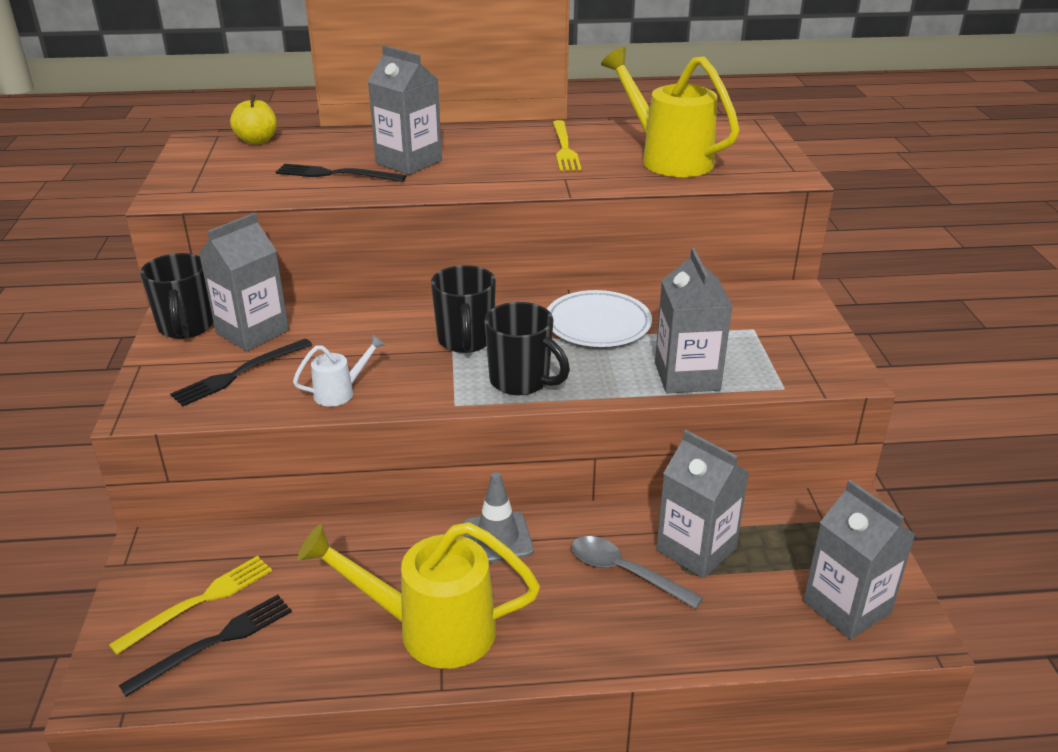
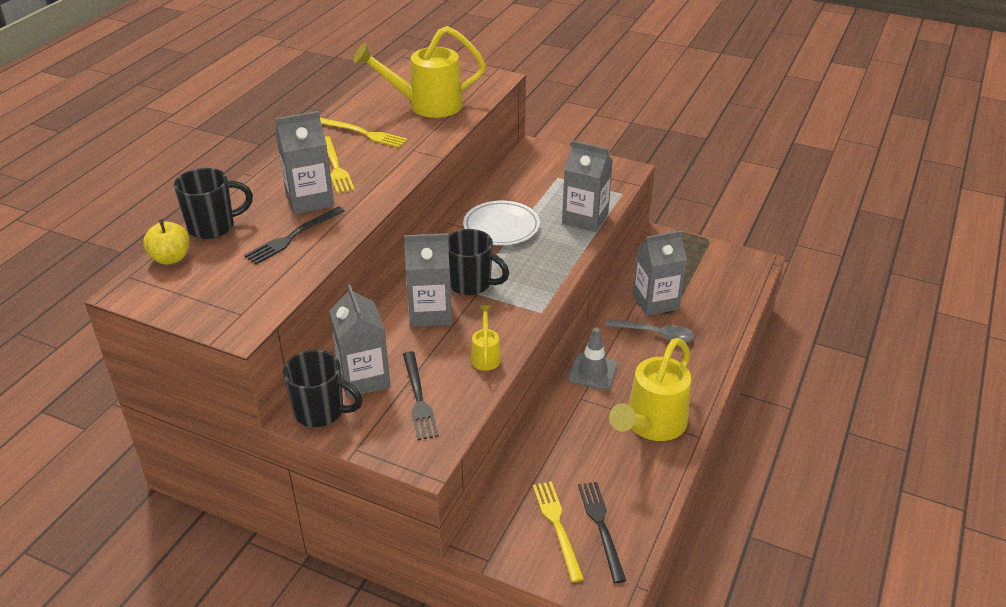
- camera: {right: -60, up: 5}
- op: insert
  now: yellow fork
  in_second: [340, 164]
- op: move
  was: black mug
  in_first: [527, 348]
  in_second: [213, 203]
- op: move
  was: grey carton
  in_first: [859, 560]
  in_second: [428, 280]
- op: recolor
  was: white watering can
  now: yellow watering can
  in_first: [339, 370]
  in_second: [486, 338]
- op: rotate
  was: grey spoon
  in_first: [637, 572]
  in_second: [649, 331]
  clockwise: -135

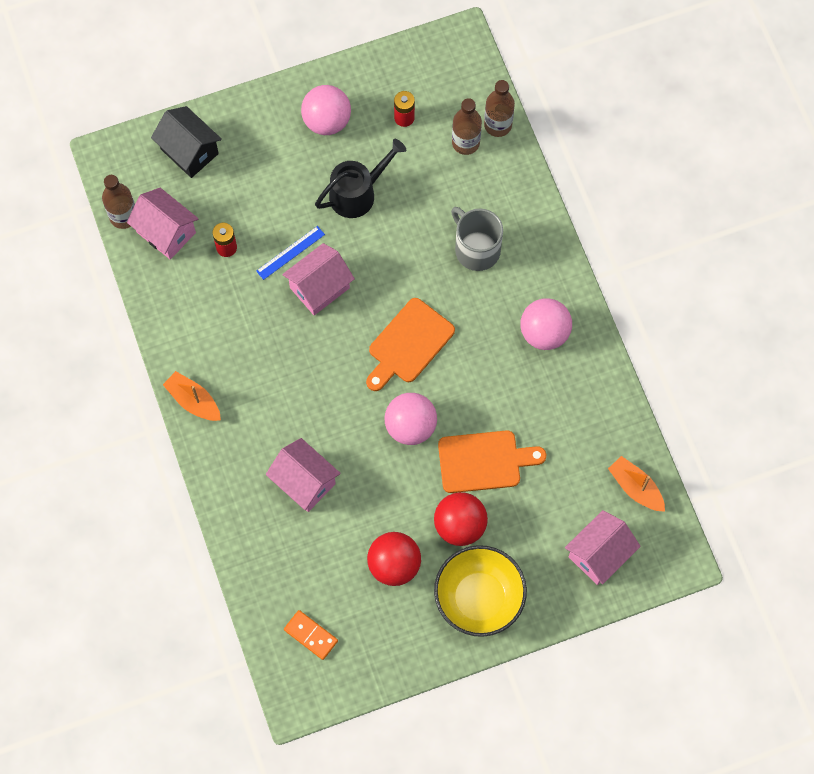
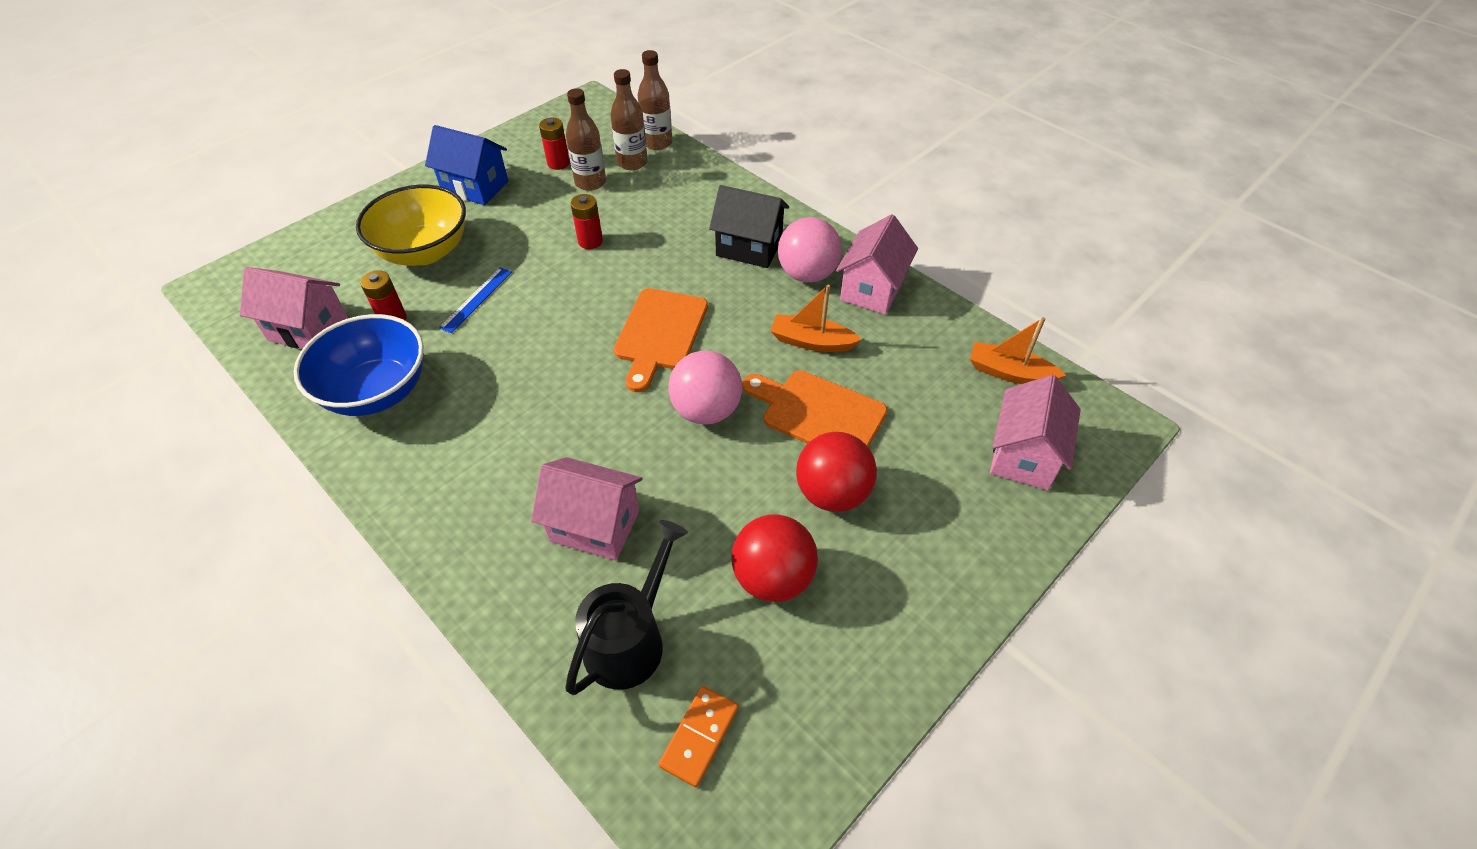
- camera: {right: -25, up: -20}
- op: delete
  was: grey mug
  in_first: [477, 239]
- op: insert
  now: blue bowl
  in_second: [359, 365]
- op: insert
  now: red battery
  in_second: [586, 221]
- op: move
  was: brown bottle
  in_first: [118, 202]
  in_second: [586, 139]
- op: move
  was: black house
  in_first: [186, 142]
  in_second: [749, 226]
- op: move
  was: orange boat
  in_first: [192, 396]
  in_second: [816, 318]
- op: move
  was: pink house
  in_first: [318, 279]
  in_second: [877, 264]
- op: move
  was: black watering can
  in_first: [360, 178]
  in_second: [626, 607]
- op: move
  was: yellow bowl
  in_first: [480, 591]
  in_second: [411, 225]
- op: replace
  was: pink ball
  now: blue house
  in_first: [326, 110]
  in_second: [466, 165]
- op: rotate
  was: orange domino
  in_first: [311, 635]
  in_second: [699, 736]
  clockwise: -75
- op: rotate
  was: orange cutting board
  in_first: [492, 461]
  in_second: [814, 408]
  clockwise: -120

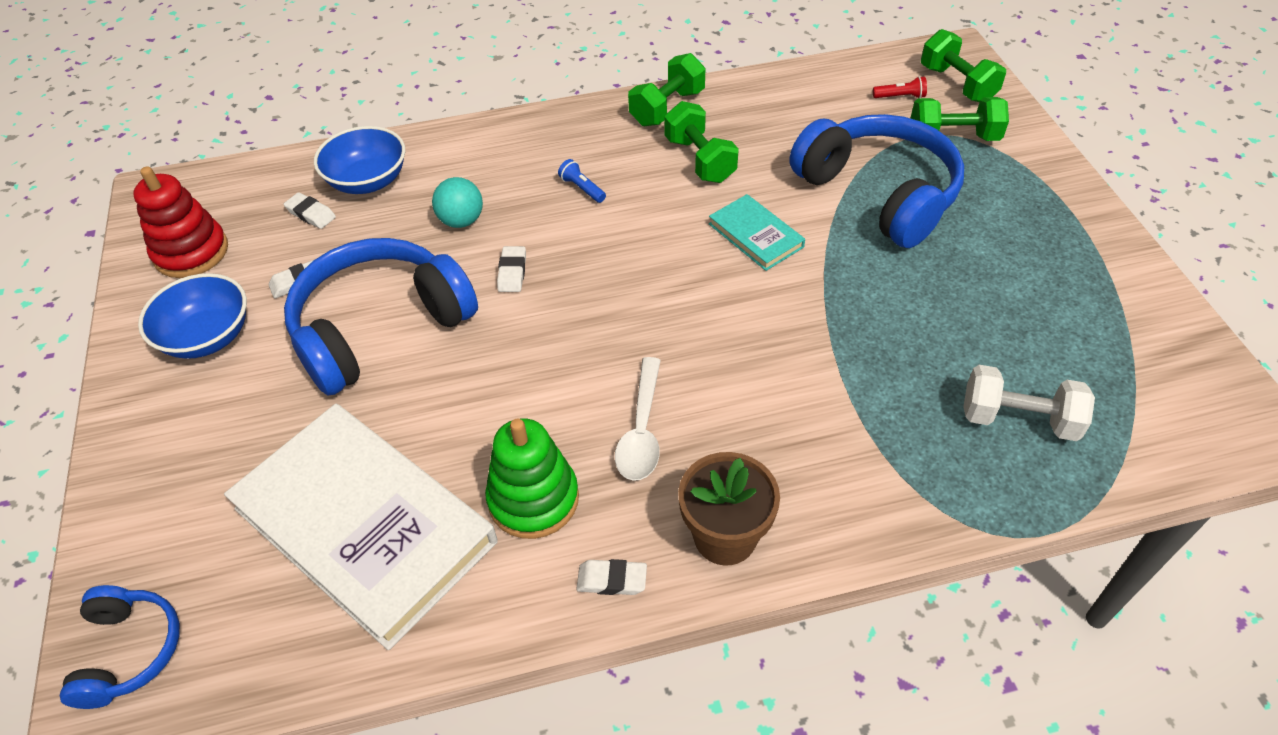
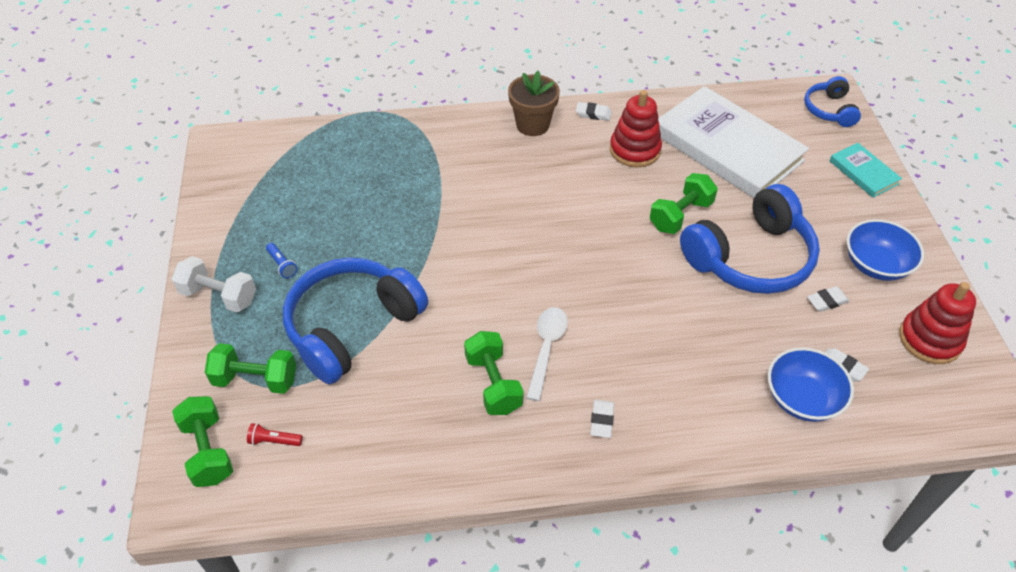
- camera: {right: -175, up: 0}
- op: delete
  was: turquoise ball
  in_first: [457, 202]
- op: move
  was: white eraser
  in_first: [511, 269]
  in_second: [602, 419]
- op: move
  was: blue flashlight
  in_first: [582, 181]
  in_second: [282, 260]
- op: move
  was: white spoon
  in_first: [638, 419]
  in_second: [547, 354]
- op: move
  was: green dumbbell
  in_first: [666, 89]
  in_second: [684, 203]
- op: move
  was: turquoise book
  in_first: [757, 232]
  in_second: [866, 170]
- op: move
  was: white dumbbell
  in_first: [1029, 403]
  in_second: [214, 284]
- op: recolor
  was: green stacking toy
  now: red stacking toy
  in_first: [532, 478]
  in_second: [636, 129]
- op: rotate
  was: blue headphones
  in_first: [877, 181]
  in_second: [355, 320]
  clockwise: 75

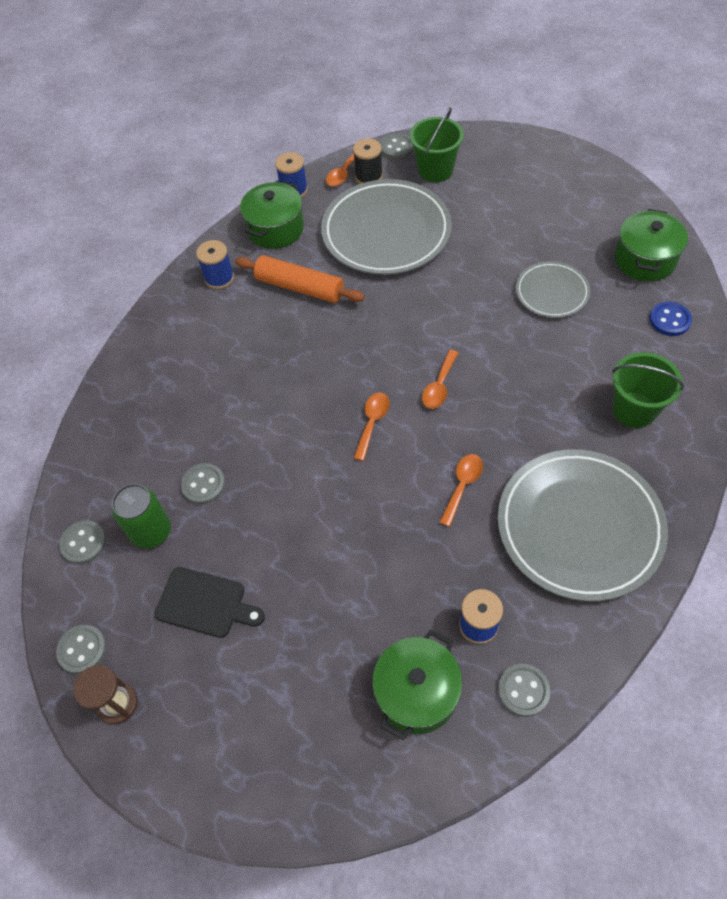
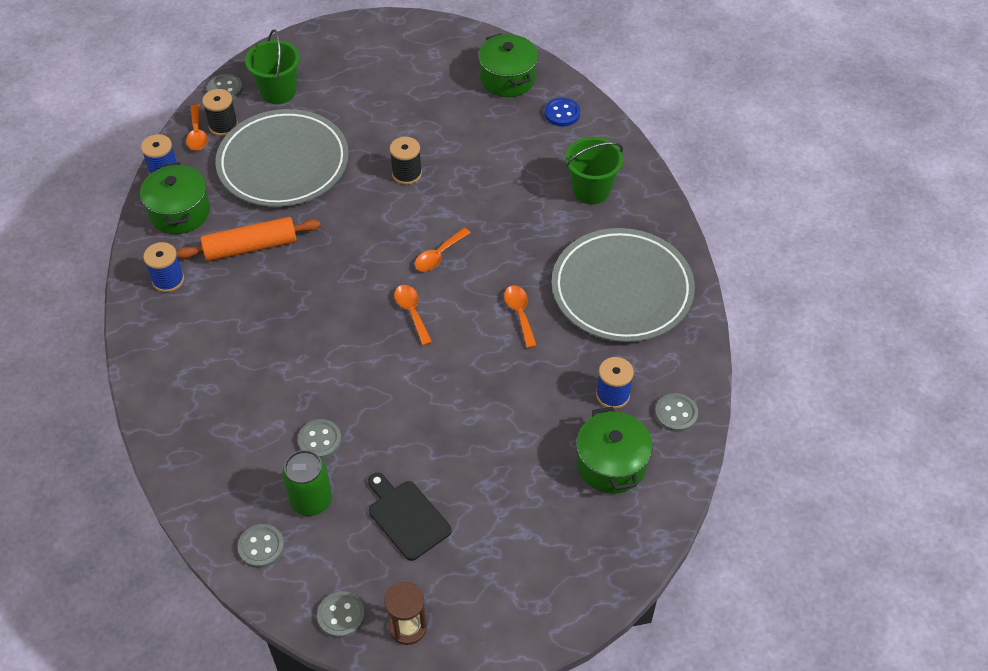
- camera: {right: -45, up: -5}
- op: delete
  was: grey plate
  in_first: [553, 289]
- op: insert
  now: black spool
  in_second: [406, 161]
- op: rotate
  was: black cutting board
  in_first: [209, 602]
  in_second: [410, 517]
  clockwise: -105
- op: rotate
  was: orange spoon
  in_first: [440, 379]
  in_second: [442, 249]
  clockwise: 60

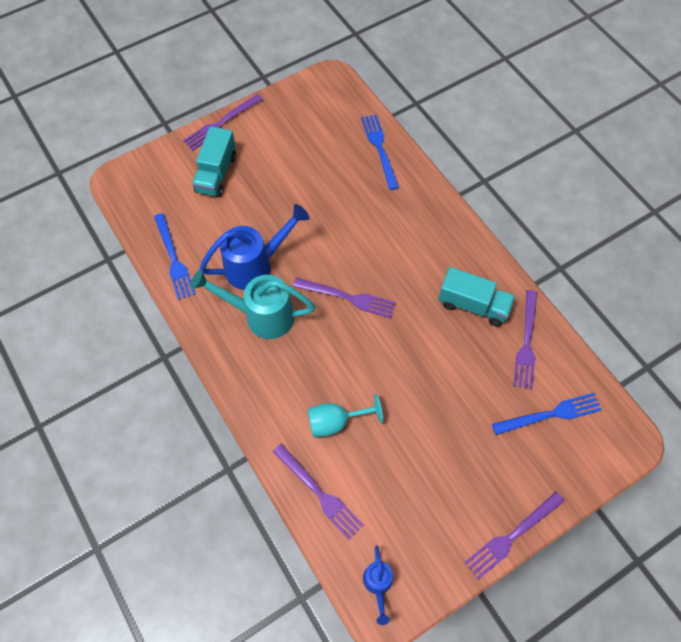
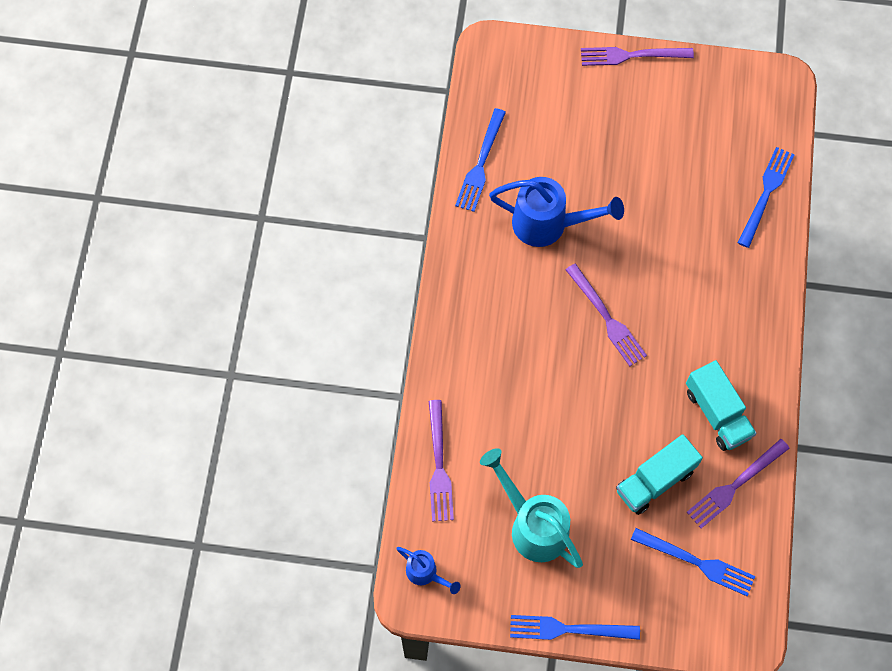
- camera: {right: 40, up: 5}
- op: delete
  was: turquoise goblet
  in_first: [345, 415]
- op: move
  was: turquoise watering can
  in_first: [253, 304]
  in_second: [531, 508]
- op: move
  was: turquoise truck
  in_first: [214, 161]
  in_second: [659, 474]
- op: recolor
  was: purple fork
  now: blue fork
  in_first: [515, 535]
  in_second: [575, 627]
- op: rotate
  was: blue watering can
  in_first: [378, 585]
  in_second: [428, 570]
  clockwise: -90

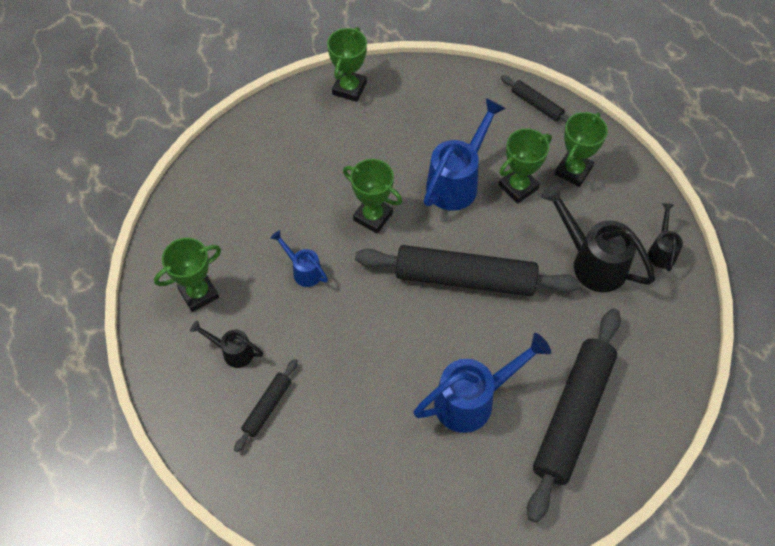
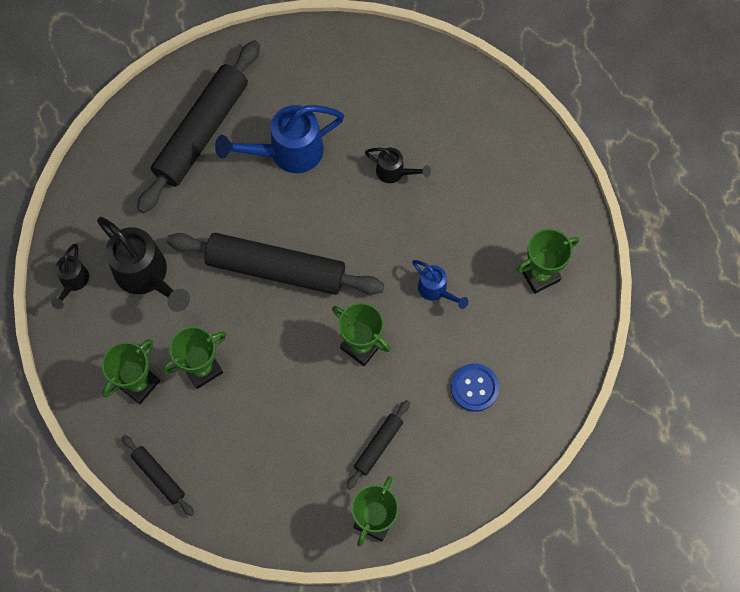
- camera: {right: -175, up: 10}
- op: delete
  was: blue watering can
  in_first: [465, 154]
- op: insert
  now: blue button
  in_second: [475, 388]
- op: move
  was: black watering can
  in_first: [226, 344]
  in_second: [398, 165]
- op: move
  was: black rolling pin
  in_first: [266, 405]
  in_second: [378, 444]

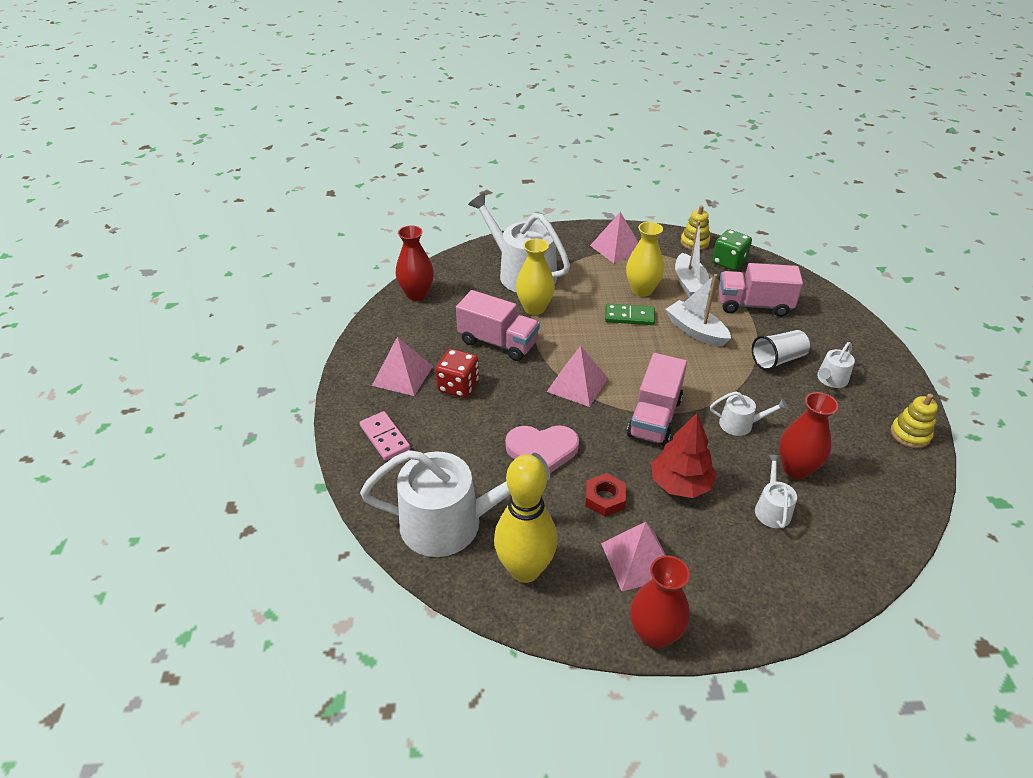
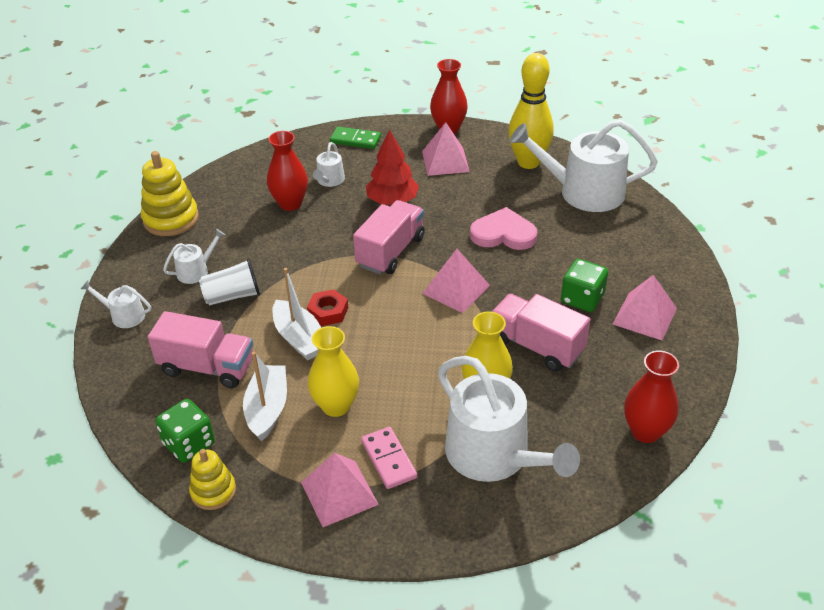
- camera: {right: -170, up: 0}
- op: move
  was: pink domino
  in_first: [385, 436]
  in_second: [389, 458]
- op: move
  was: red nut
  in_first: [605, 495]
  in_second: [327, 307]
- op: move
  was: green domino
  in_first: [630, 314]
  in_second: [355, 137]
- op: move
  was: white watering can
  in_first: [749, 413]
  in_second: [116, 304]
- op: recolor
  was: red dice
  now: green dice
  in_first: [457, 373]
  in_second: [584, 285]
- op: resize
  was: yellow stacking toy
  in_first: [914, 421]
  in_second: [170, 193]
  ratio: 1.62

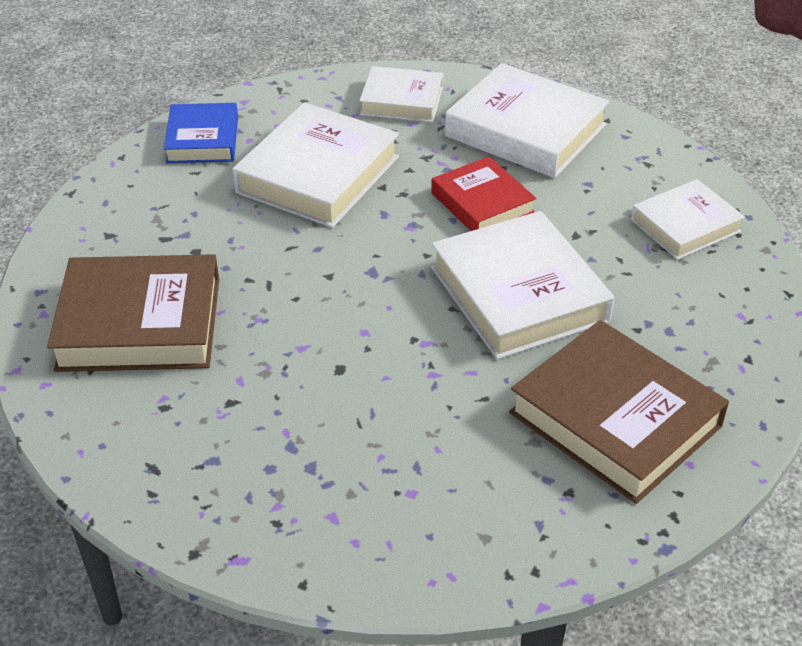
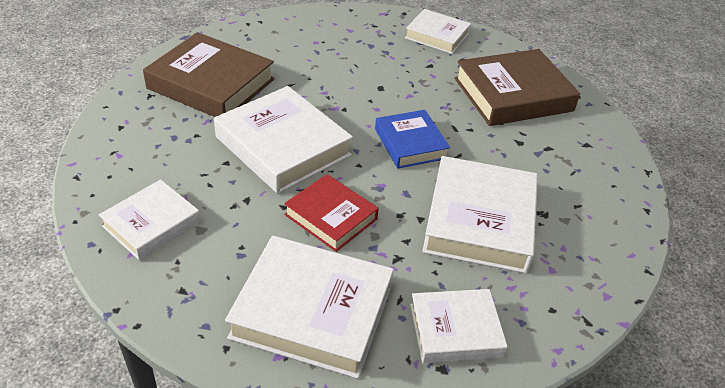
- camera: {right: 160, up: 0}
- op: insert
  now: white book
  in_second: [438, 31]
- op: move
  was: blue book
  in_first: [201, 133]
  in_second: [412, 139]

